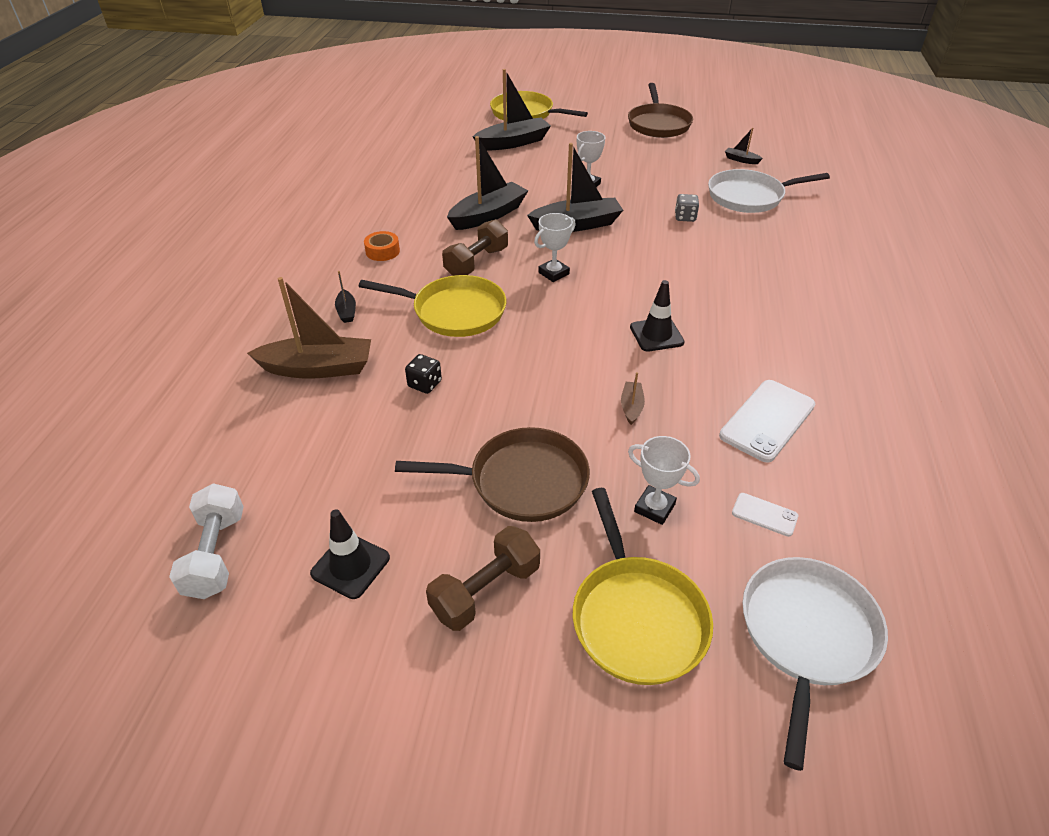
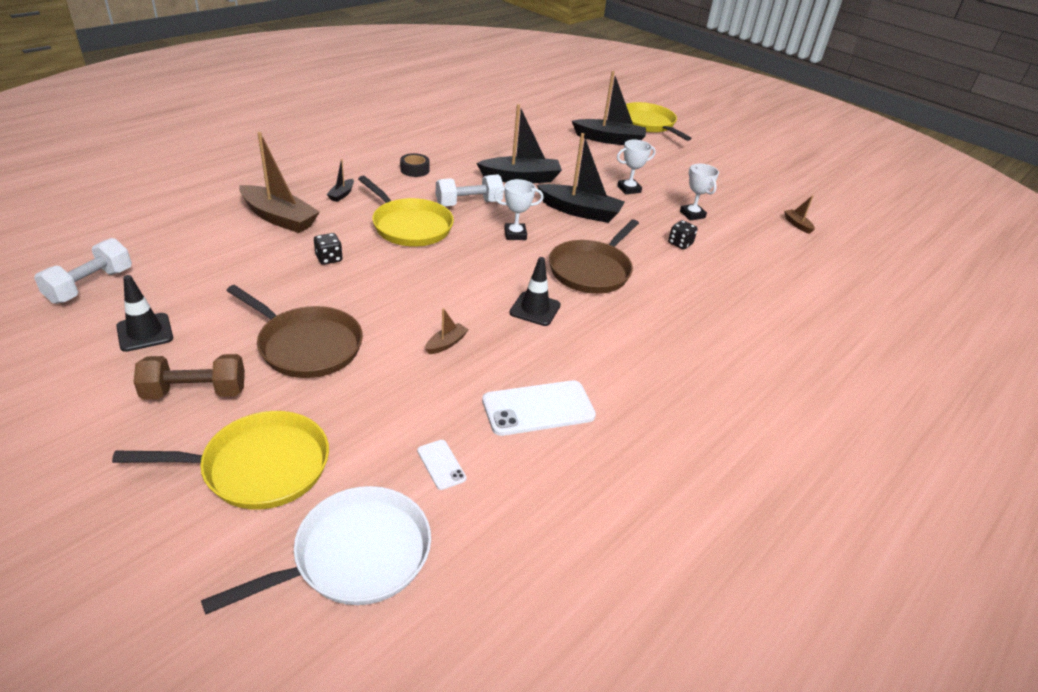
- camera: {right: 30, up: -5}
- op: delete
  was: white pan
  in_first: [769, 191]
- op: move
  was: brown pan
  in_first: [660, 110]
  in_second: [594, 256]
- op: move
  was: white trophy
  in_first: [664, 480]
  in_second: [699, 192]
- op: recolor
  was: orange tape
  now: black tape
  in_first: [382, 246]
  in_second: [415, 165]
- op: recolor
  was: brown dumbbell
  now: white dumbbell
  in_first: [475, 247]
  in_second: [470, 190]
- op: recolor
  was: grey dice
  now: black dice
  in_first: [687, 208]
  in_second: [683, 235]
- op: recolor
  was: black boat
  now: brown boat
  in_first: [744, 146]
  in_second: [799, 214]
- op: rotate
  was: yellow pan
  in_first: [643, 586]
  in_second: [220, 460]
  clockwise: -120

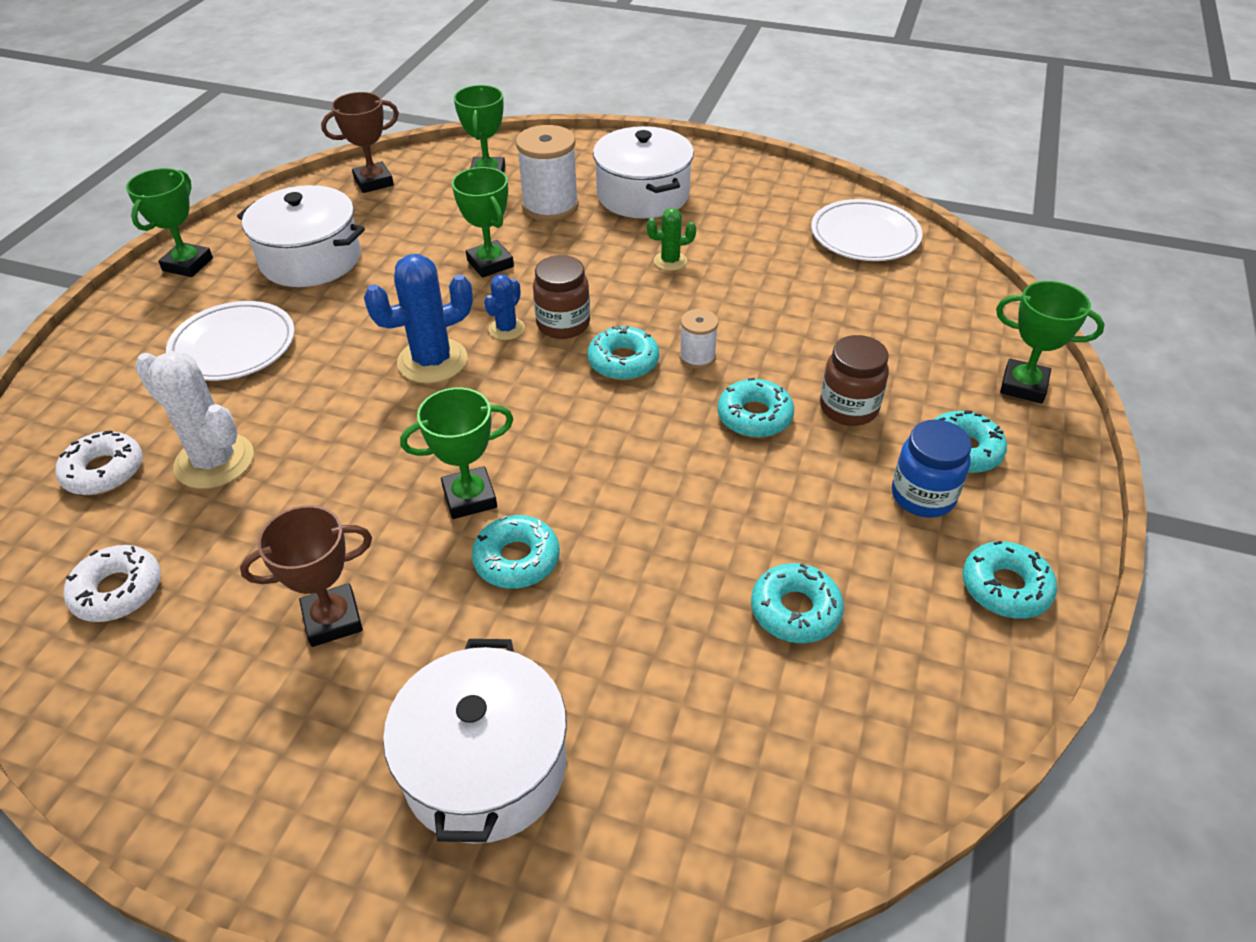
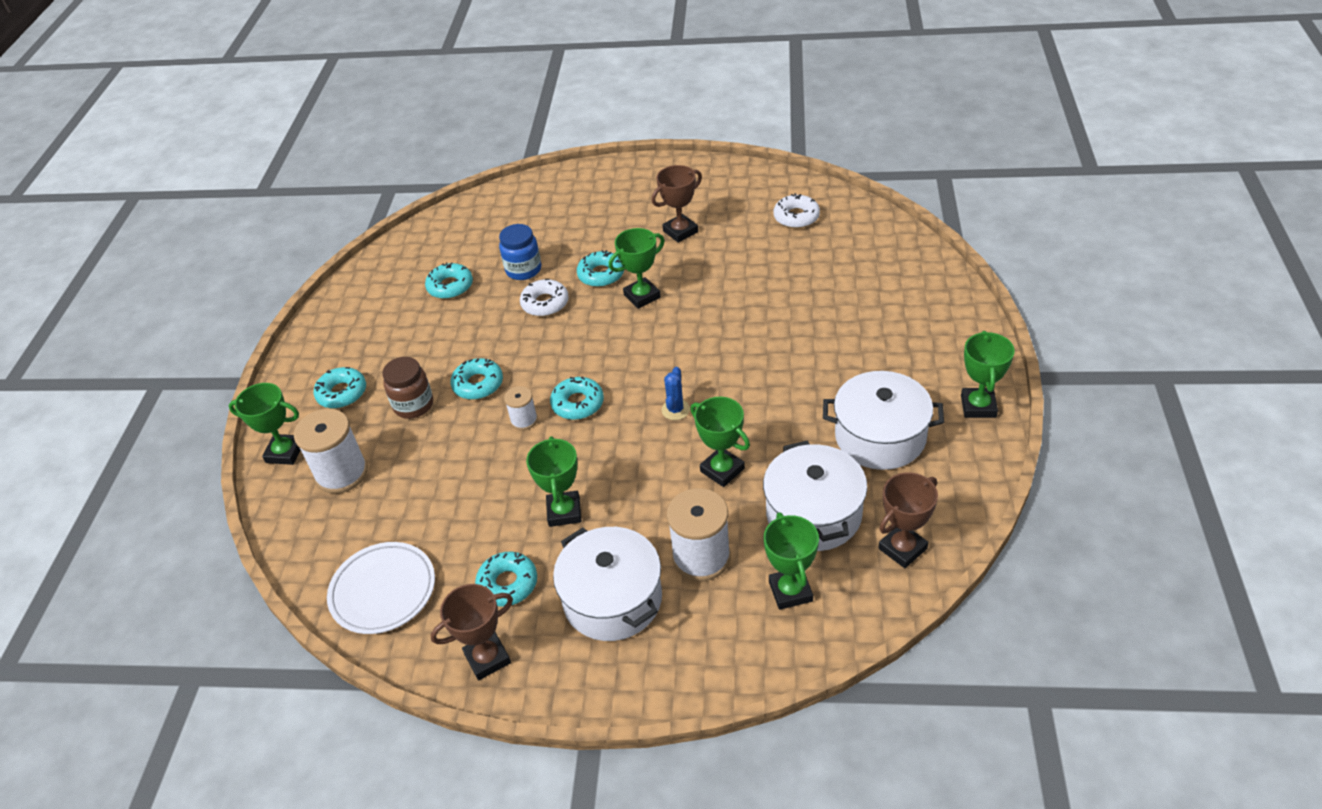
- camera: {right: 170, up: 0}
- op: delete
  was: white cactus
  in_first: [194, 420]
- op: delete
  was: white plate
  in_first: [230, 341]
- op: delete
  was: blue cactus
  in_first: [418, 318]
- op: delete
  was: brown jar
  in_first: [561, 297]
- op: insert
  now: white spool
  in_second: [331, 451]
- op: insert
  now: brown trophy
  in_second: [472, 632]
- op: move
  was: white donut
  in_first: [99, 463]
  in_second: [544, 297]
- op: move
  was: white pot
  in_first: [475, 741]
  in_second: [815, 496]
- op: move
  was: blue jar
  in_first: [932, 469]
  in_second: [520, 252]
- op: move
  was: turquoise donut
  in_first: [1009, 580]
  in_second: [506, 579]
- op: replace
  was: green cactus
  now: green trophy
  in_first: [671, 239]
  in_second: [553, 481]

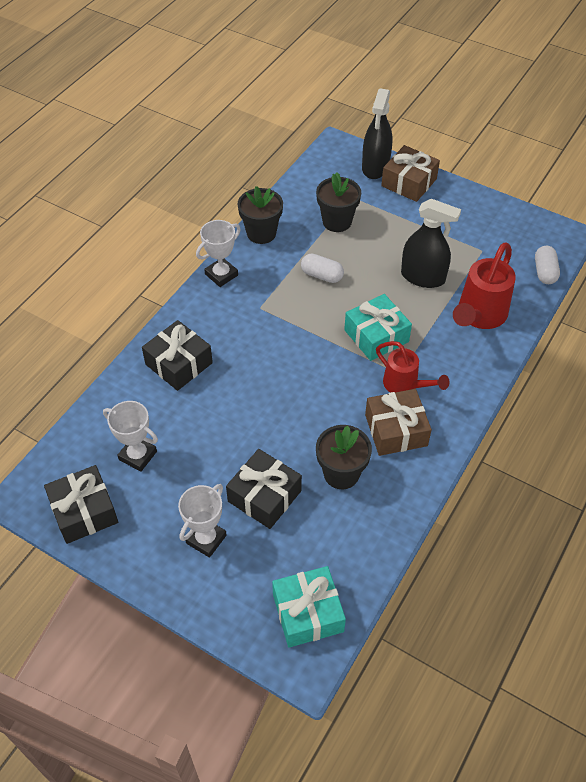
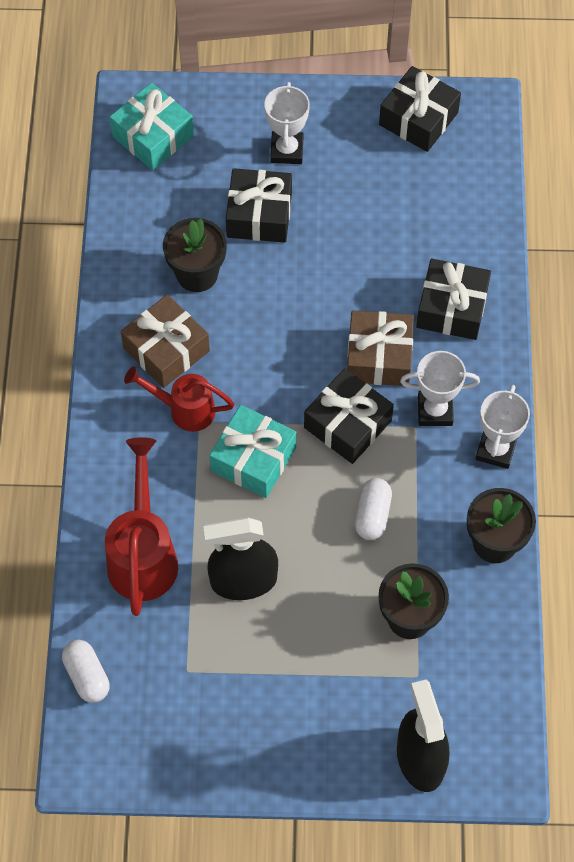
- camera: {right: 150, up: 10}
- op: insert
  now: black gift
  in_second: [349, 416]
- op: move
  was: white trophy
  in_first: [130, 436]
  in_second: [440, 388]
- op: move
  was: brown gift
  in_first: [410, 173]
  in_second: [380, 348]
- op: rotate
  was: white capsule
  in_first: [322, 268]
  in_second: [373, 509]
  clockwise: -75

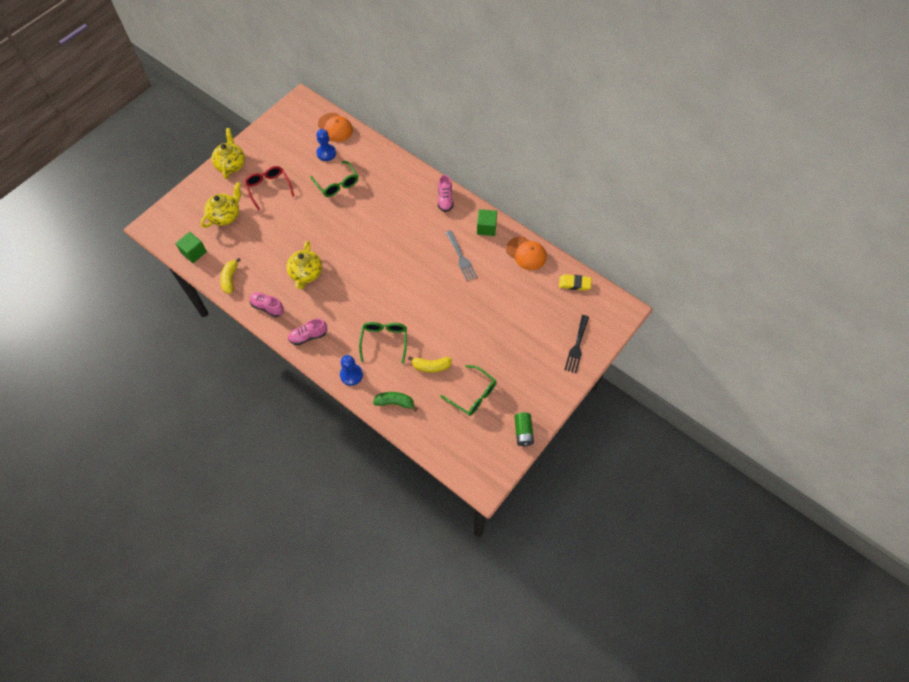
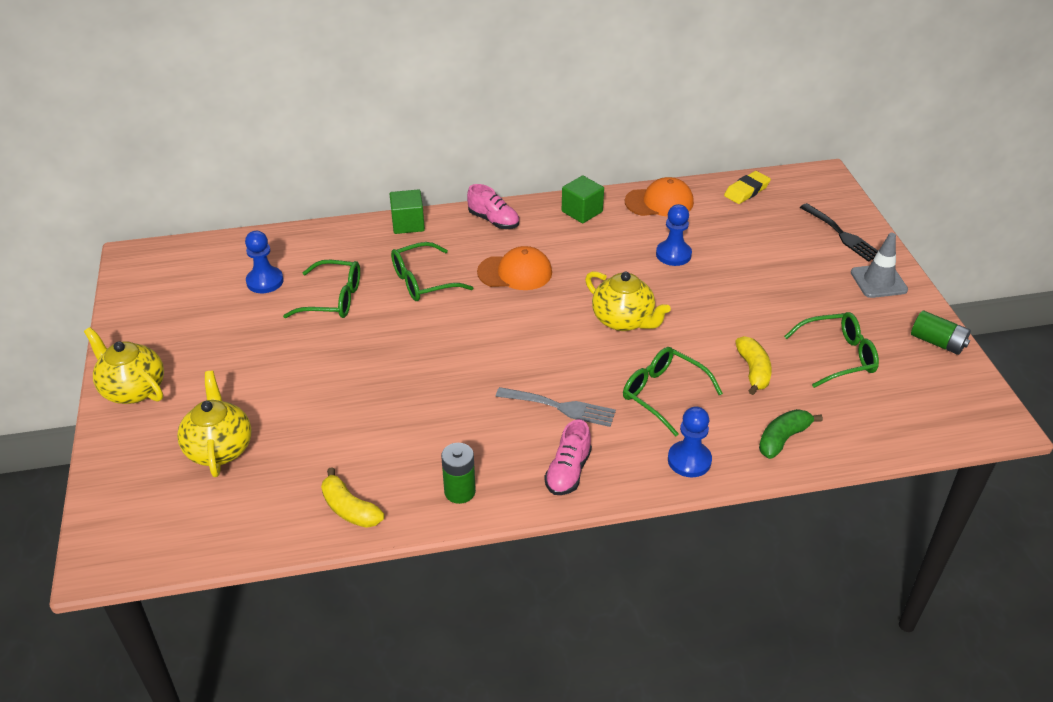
- camera: {right: -50, up: -20}
- op: delete
  was: red glasses
  in_first: [269, 188]
- op: insert
  now: green glasses
  in_second: [432, 271]
- op: insert
  now: blue pawn
  in_second: [674, 235]
- op: insert
  now: grey traffic cone
  in_second: [879, 265]
- op: move
  was: green cube
  in_first: [191, 247]
  in_second: [407, 211]
- op: move
  was: yellow teapot
  in_first: [304, 265]
  in_second: [628, 301]
- op: move
  was: orange cap
  in_first: [335, 127]
  in_second: [514, 268]
- op: move
  was: grey fork
  in_first: [461, 255]
  in_second: [556, 407]
- op: replace
  was: pink shoe
  now: green battery
  in_first: [267, 304]
  in_second: [458, 473]
- op: rotate
  was: yellow banana
  in_first: [430, 364]
  in_second: [753, 365]
  clockwise: -45

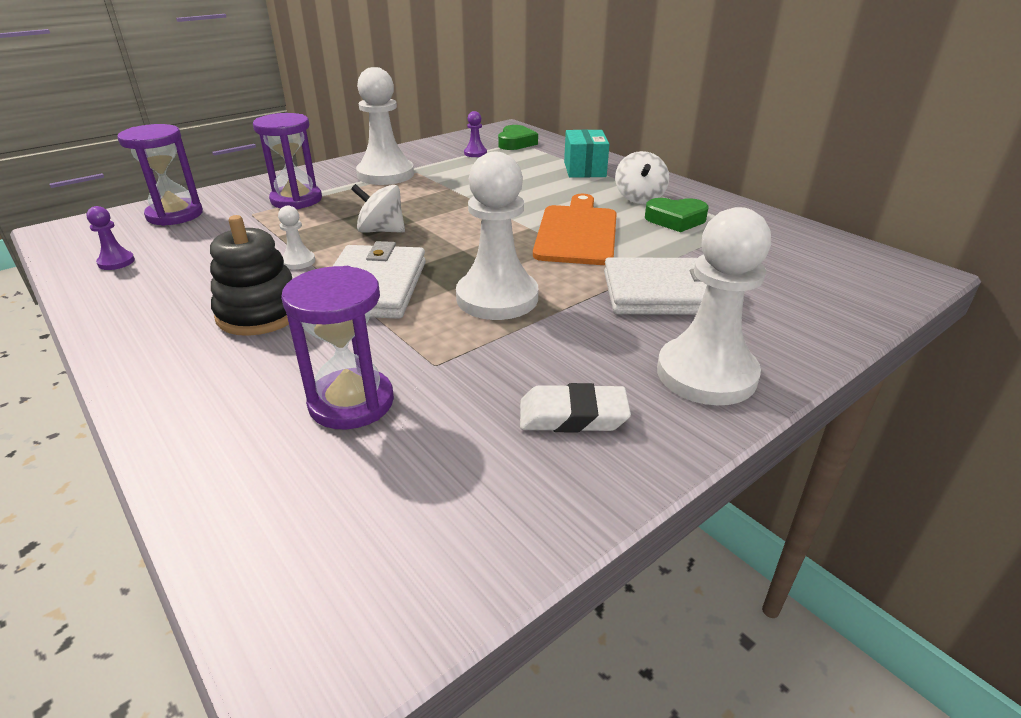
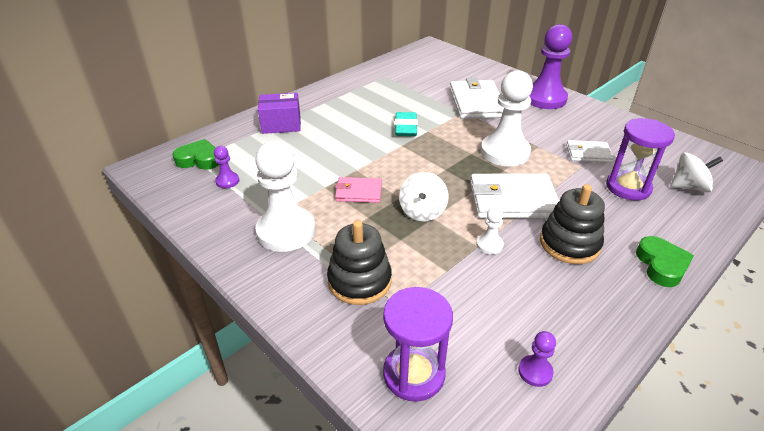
- camera: {right: -95, up: 5}
- op: delete
  was: white eraser
  in_first: [575, 408]
- op: insert
  now: pink wallet
  in_second: [358, 190]
- op: insert
  now: white wallet
  in_second: [590, 151]
- op: move
  was: white spinning top
  in_first: [642, 177]
  in_second: [697, 172]
- op: move
  was: green heart
  in_first: [677, 215]
  in_second: [665, 261]
- op: replace
  was: purple hourglass
  now: black stacking toy
  in_first: [287, 161]
  in_second: [359, 262]
- op: replace
  was: orange cutting board
  now: turquoise eraser
  in_first: [575, 229]
  in_second: [406, 124]
- op: recolor
  was: turquoise box
  now: purple box
  in_first: [586, 153]
  in_second: [279, 113]
- op: recolor
  was: white pawn
  now: purple pawn
  in_first: [714, 306]
  in_second: [550, 66]

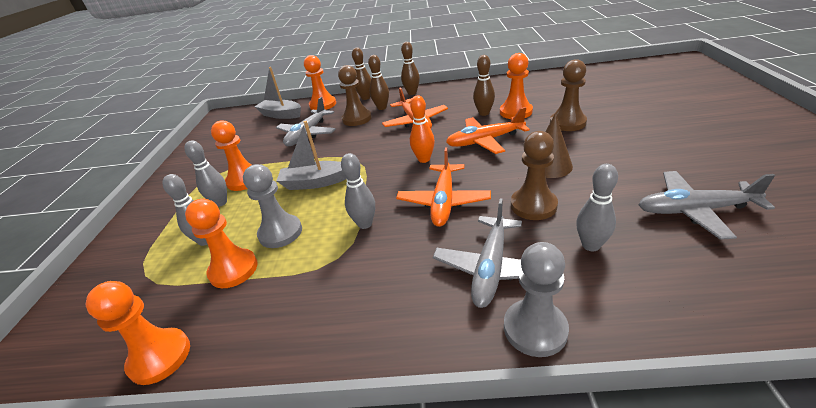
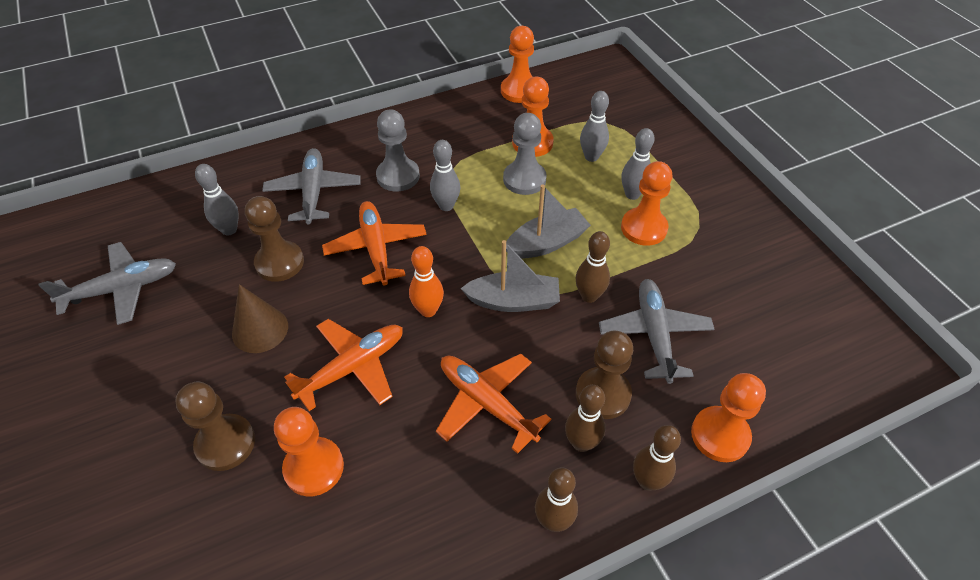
- camera: {right: 150, up: 15}
- op: move
  was: grey boat
  in_first: [277, 93]
  in_second: [510, 276]
- op: move
  was: brown bowling pin
  in_first: [484, 85]
  in_second: [592, 267]
- op: move
  was: grey pawn
  in_first: [536, 299]
  in_second: [398, 151]

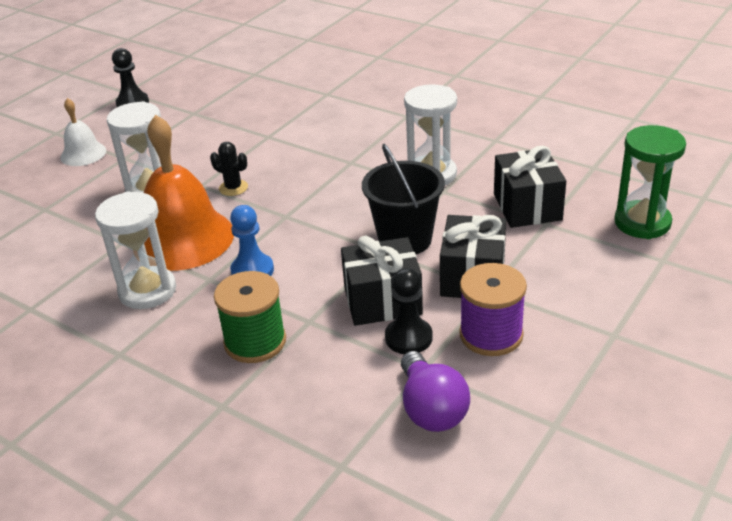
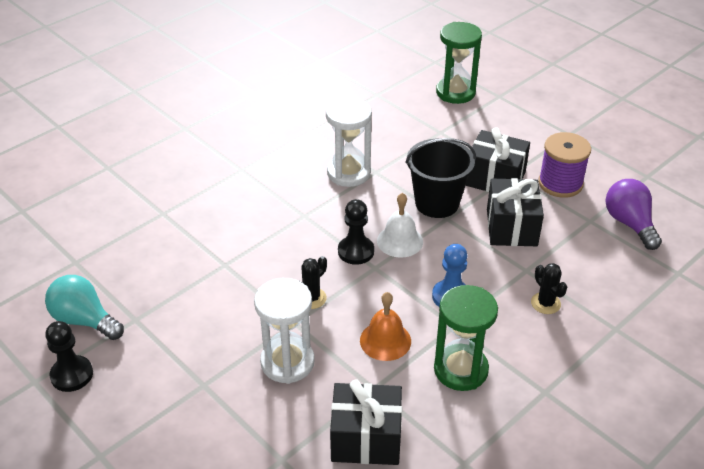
- camera: {right: -80, up: 5}
- op: insert
  now: turquoise light bulb
  in_second: [84, 307]
- op: move
  was: white bell
  in_first: [83, 132]
  in_second: [400, 225]
- op: move
  was: black pawn
  in_first: [409, 311]
  in_second: [356, 232]
- op: move
  was: black gift
  in_first: [530, 187]
  in_second: [366, 422]
- op: replace
  was: green spool
  now: black cactus
  in_first: [250, 317]
  in_second: [549, 288]
- op: recolor
  was: white hourglass
  now: green hourglass
  in_first: [135, 250]
  in_second: [466, 338]
- op: rotate
  was: purple light bulb
  in_first: [435, 391]
  in_second: [634, 214]
  clockwise: -105
- op: resize
  was: orange bell
  in_first: [189, 192]
  in_second: [385, 326]
  ratio: 0.51

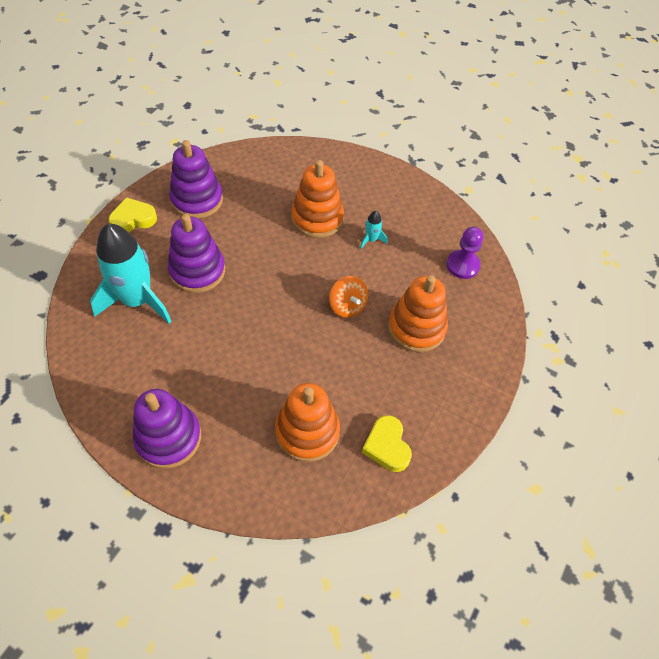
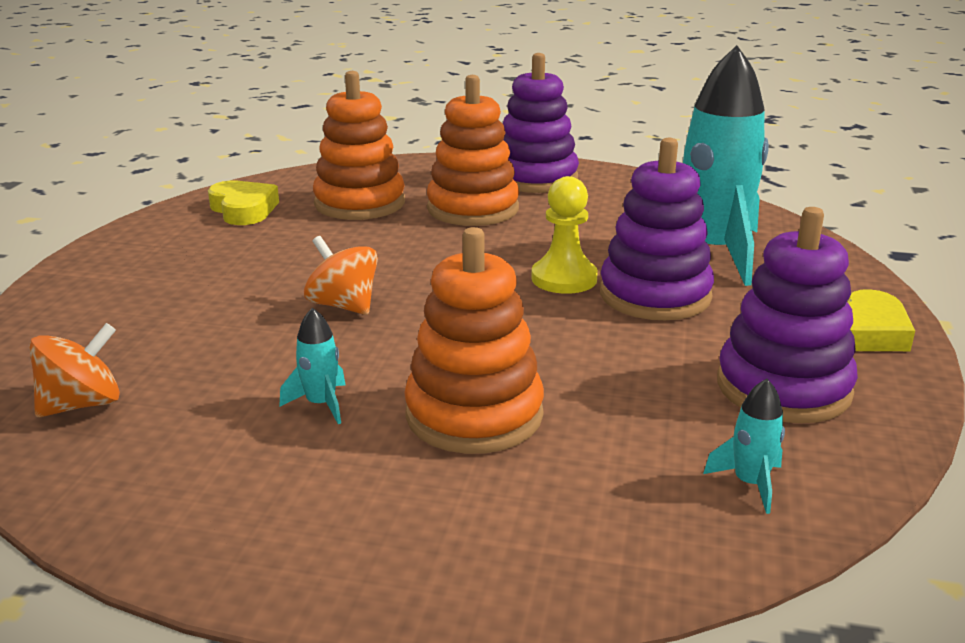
- camera: {right: 165, up: -30}
- op: insert
  now: yellow pawn
  in_second: [564, 235]
- op: insert
  now: turquoise rocket
  in_second: [744, 446]
- op: move
  was: orange stacking toy
  in_first: [418, 313]
  in_second: [473, 150]
- op: replace
  was: purple pawn
  now: orange spinning top
  in_first: [465, 253]
  in_second: [74, 370]

